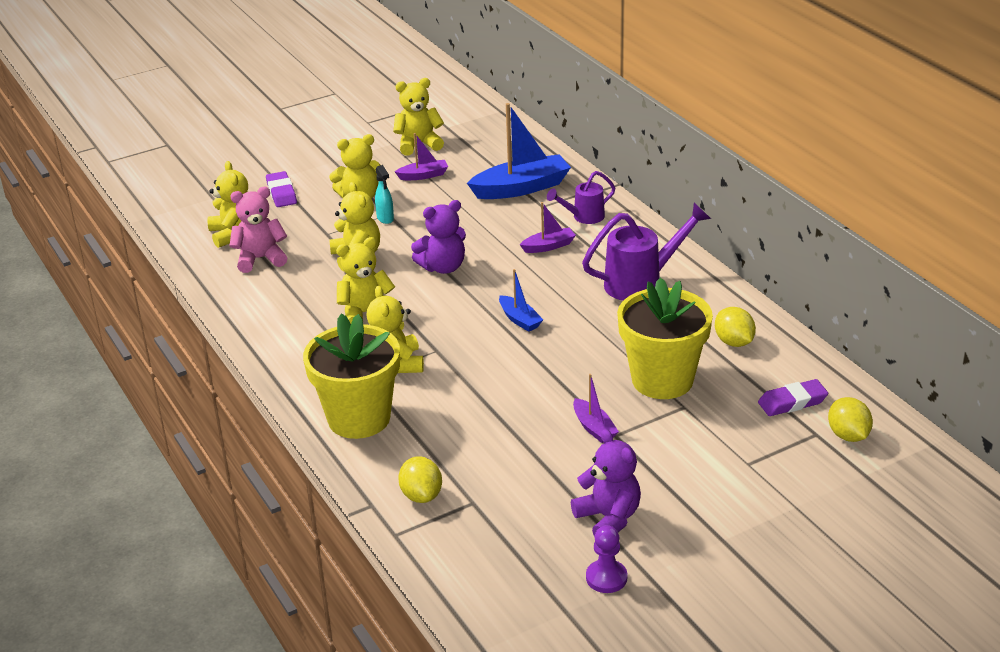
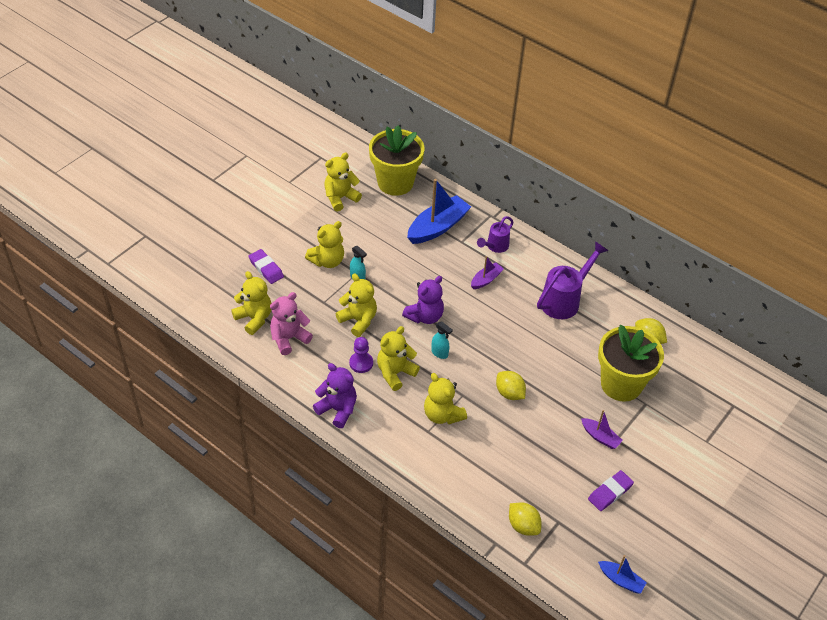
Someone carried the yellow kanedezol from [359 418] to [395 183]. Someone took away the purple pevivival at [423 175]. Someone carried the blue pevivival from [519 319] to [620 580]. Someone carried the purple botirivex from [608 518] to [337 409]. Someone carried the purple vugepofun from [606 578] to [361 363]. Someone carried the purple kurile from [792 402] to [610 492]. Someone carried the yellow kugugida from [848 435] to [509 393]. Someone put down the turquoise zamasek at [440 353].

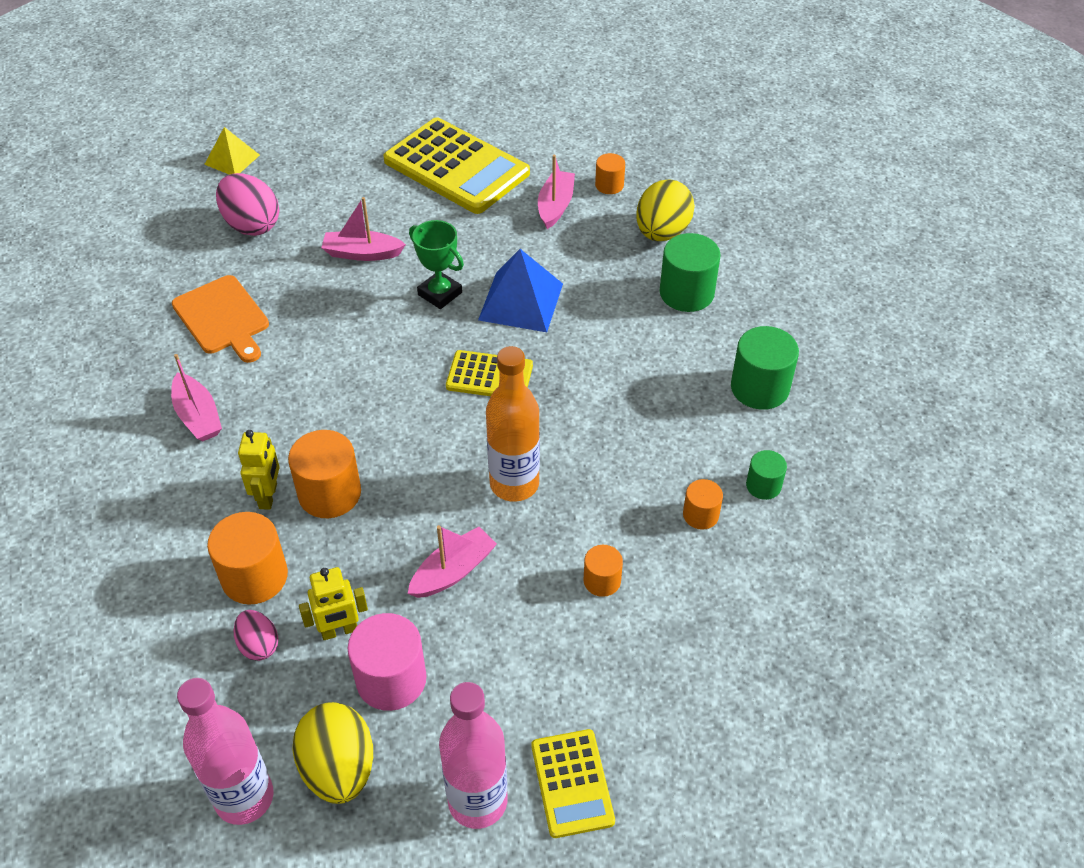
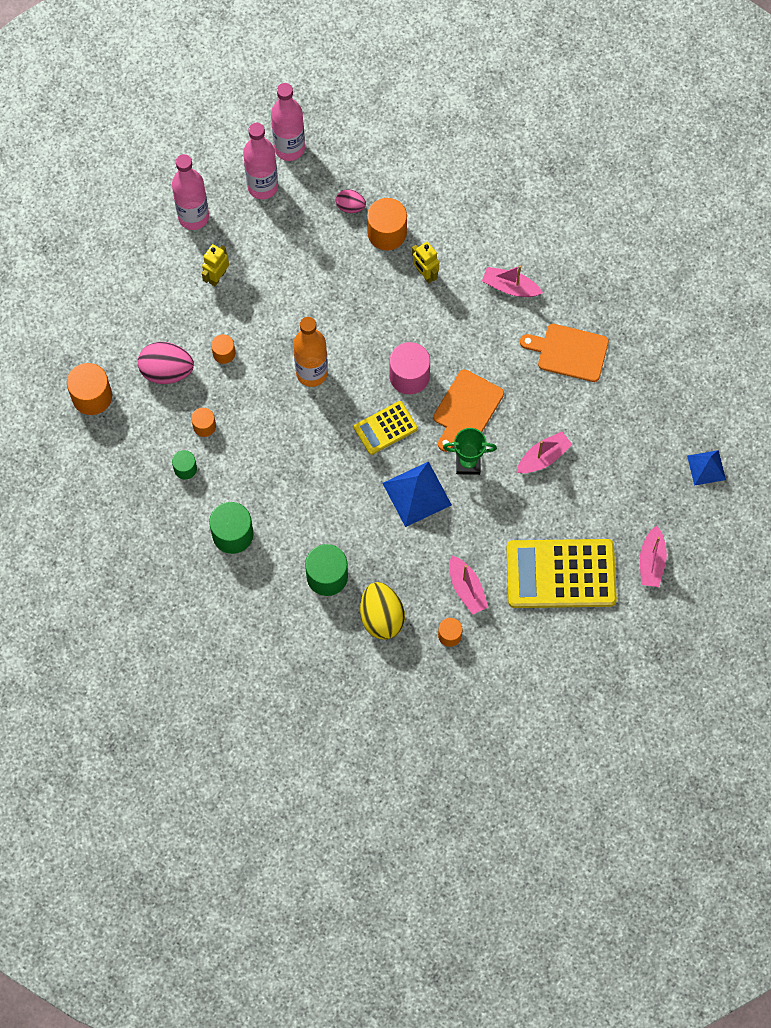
Someone repainted the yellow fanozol at [232 159], which became the blue fanozol at [706 467]. Someone carried the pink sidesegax from [252 225] to [167 371]. Someone carried the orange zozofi from [329 493] to [92 397]. Someone swapped the yellow sidesegax at [339 768] for the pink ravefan at [262 186]. Someone carried the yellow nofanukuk from [339 631] to [217 276]. Someone carried the pink zozofi from [391 679] to [409 376]. Someone carried the pink pevivival from [453 571] to [651 562]. Someone took away the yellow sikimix at [572 783]. Someone put down the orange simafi at [466 408].

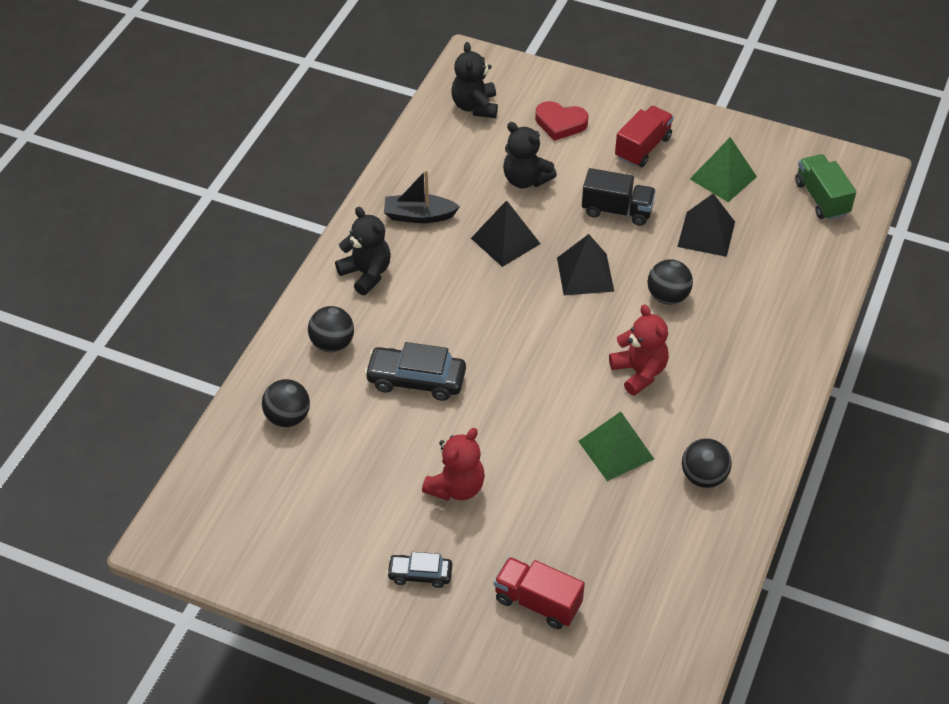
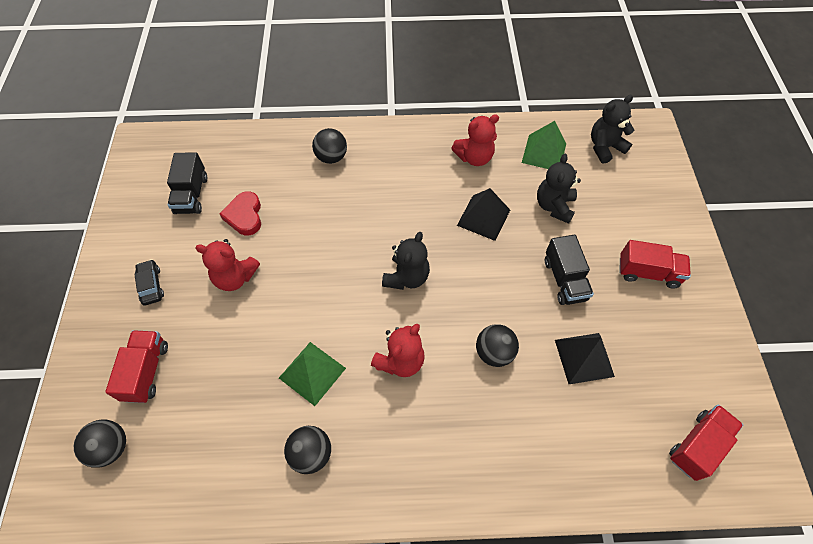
Someone carried the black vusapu from [288 417] to [111 447]. Someone carried the black botirivex from [366 274] to [406 277]. Someone took away the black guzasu at [416 380]. Someone swapped the black pevivival at [419 216] for the red botirivex at [474 157]. Someone carried the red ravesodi from [560 123] to [245 216]. Someone took away the black fanozol at [585 274]. Someone carried the green fanozol from [723 177] to [544 152]. Someone repainted the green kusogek at [821 198], which became the red kusogek at [697 446]. Someone put down the black kusogek at [191 195].

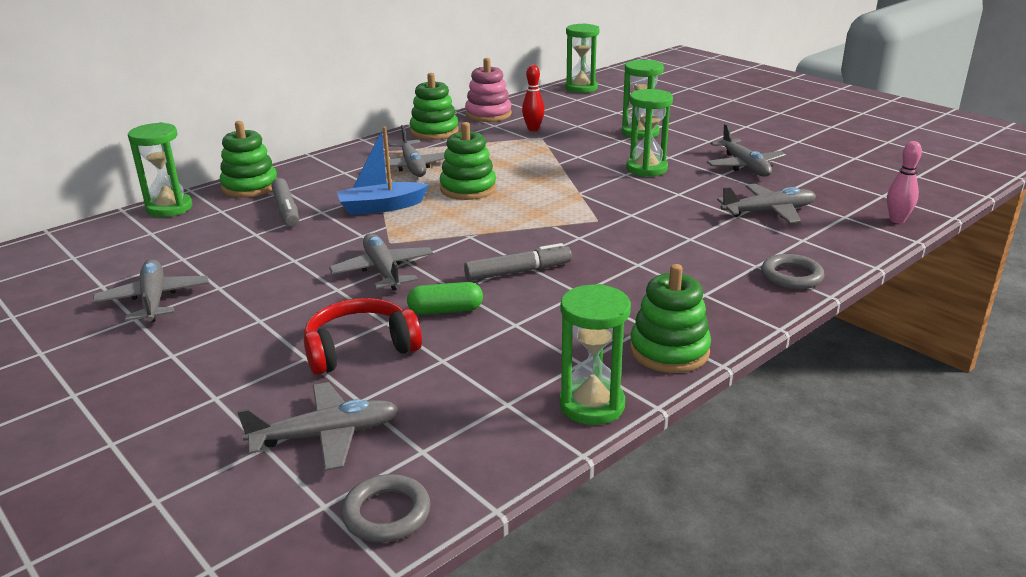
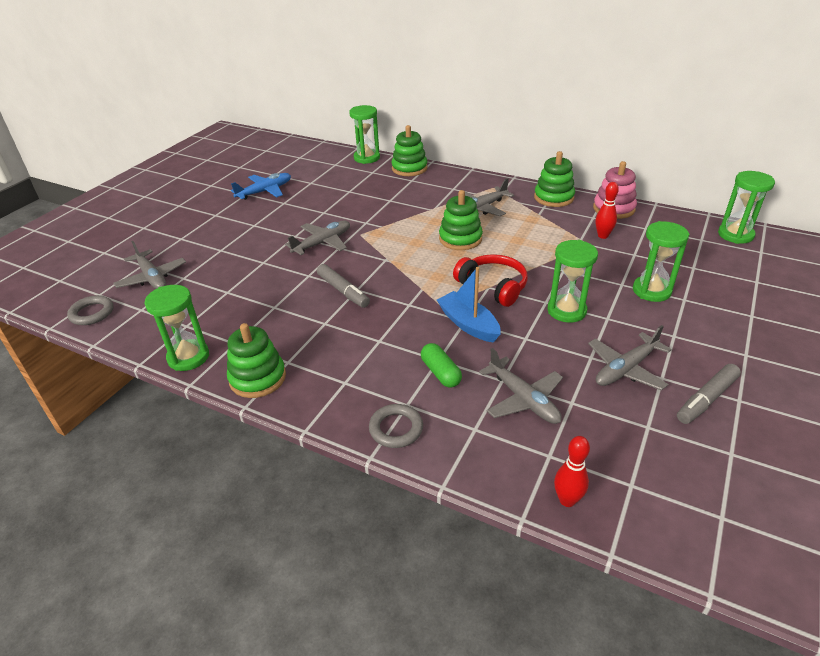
Someone repainted the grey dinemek at [154 300], which became the blue dinemek at [265 191]. Someone carried the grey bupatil from [286 210] to [706 399]. Someone carried the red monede from [360 348] to [493 286]. Someone carried the blue pevivival from [381 207] to [468 324]. Someone carried the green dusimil from [445 310] to [440 373]. Someone repainted the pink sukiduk at [897 220], which became the red sukiduk at [567 500].

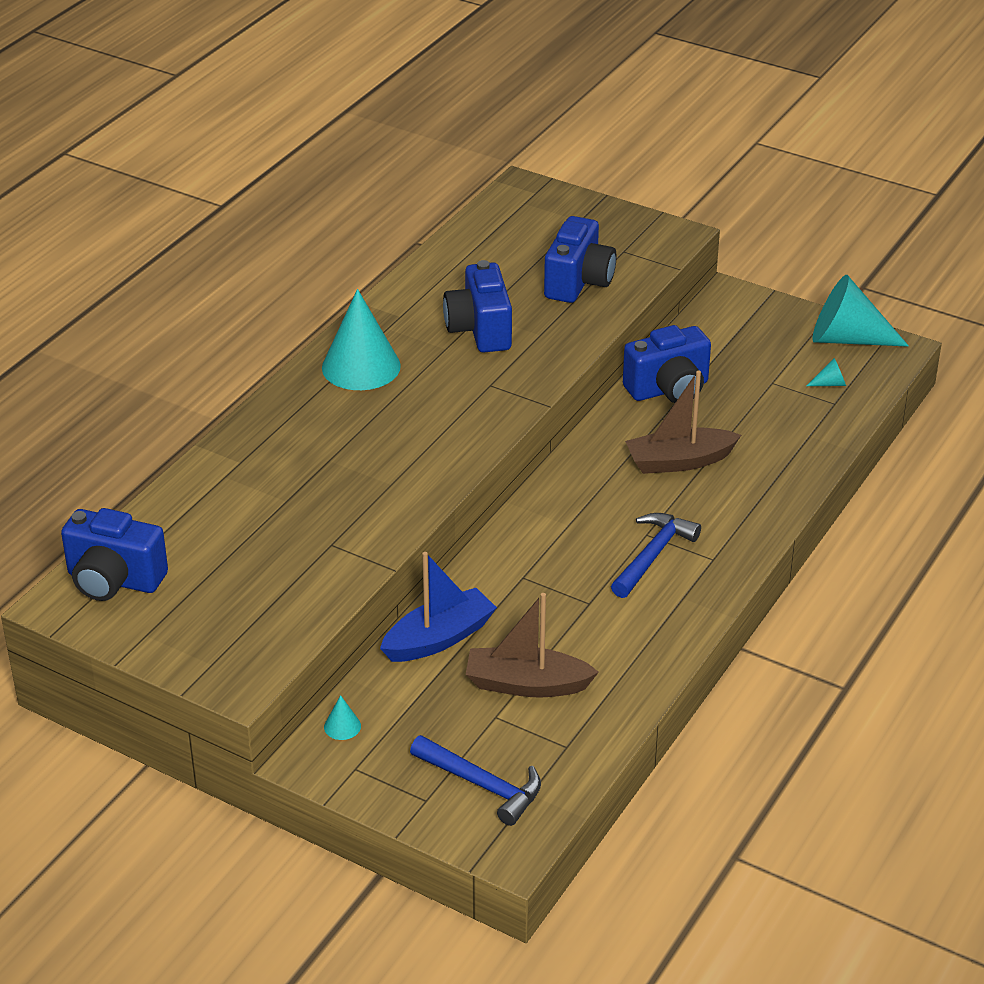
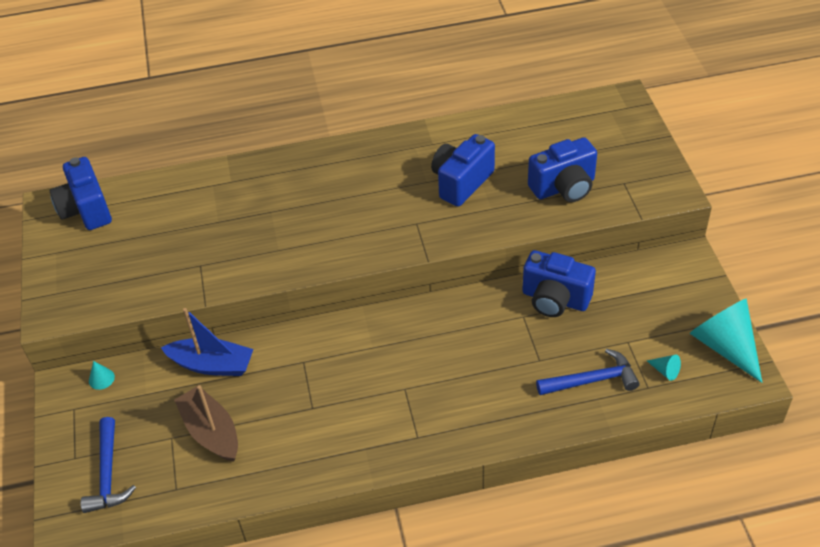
Someone took away the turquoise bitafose at [361 366]. Someone carried the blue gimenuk from [653 555] to [592 380]. Someone took away the brown pevivival at [679 461].

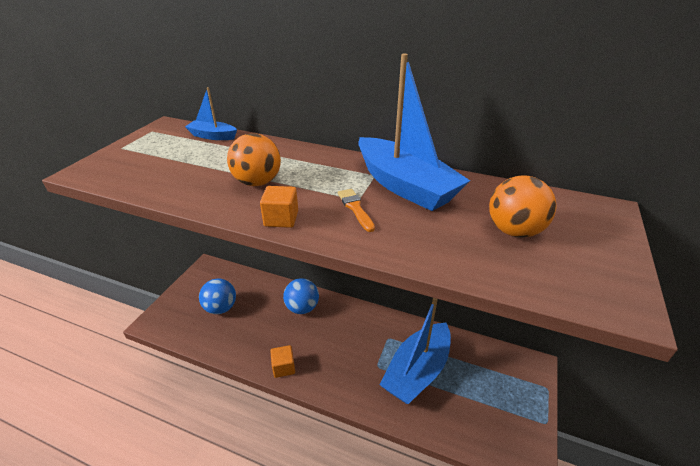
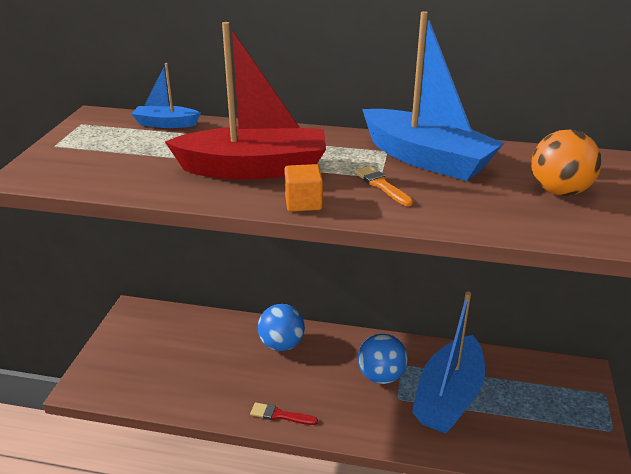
Someone carried the blue vusapu from [221 308] to [381 376]. Someone swapped the orange vusapu at [257 182] for the red pevivival at [254 169]. Someone swapped the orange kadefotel at [283 367] for the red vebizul at [280 415].

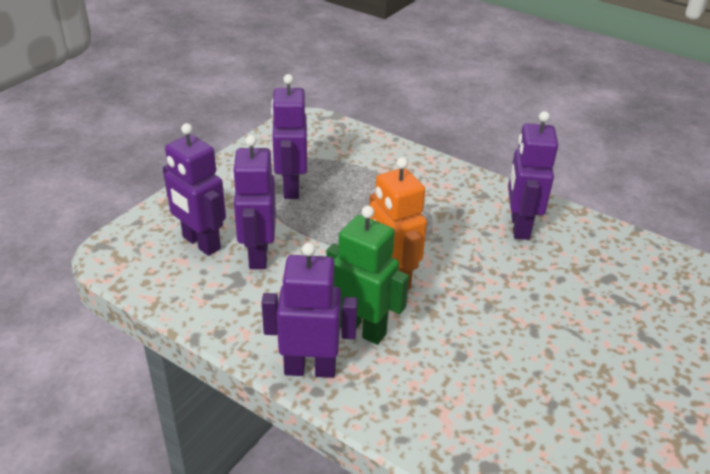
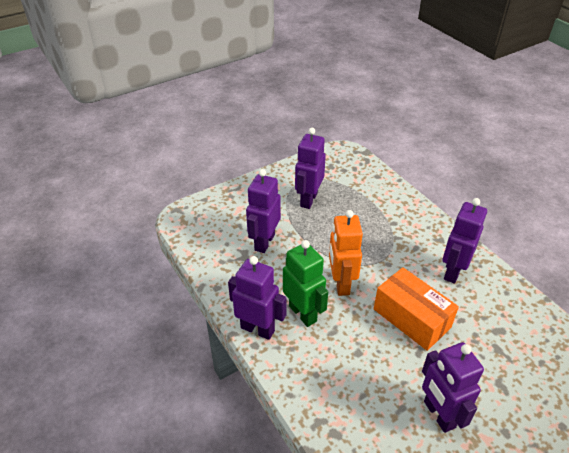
Someone carried the purple nofanukuk from [201 243] to [439 414]. Someone put down the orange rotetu at [411 318].

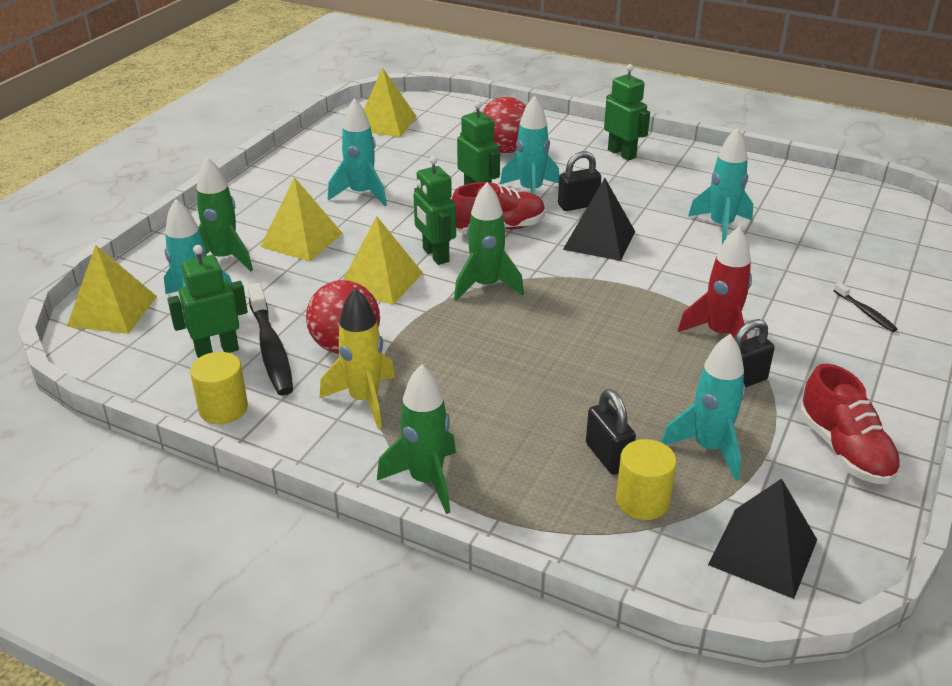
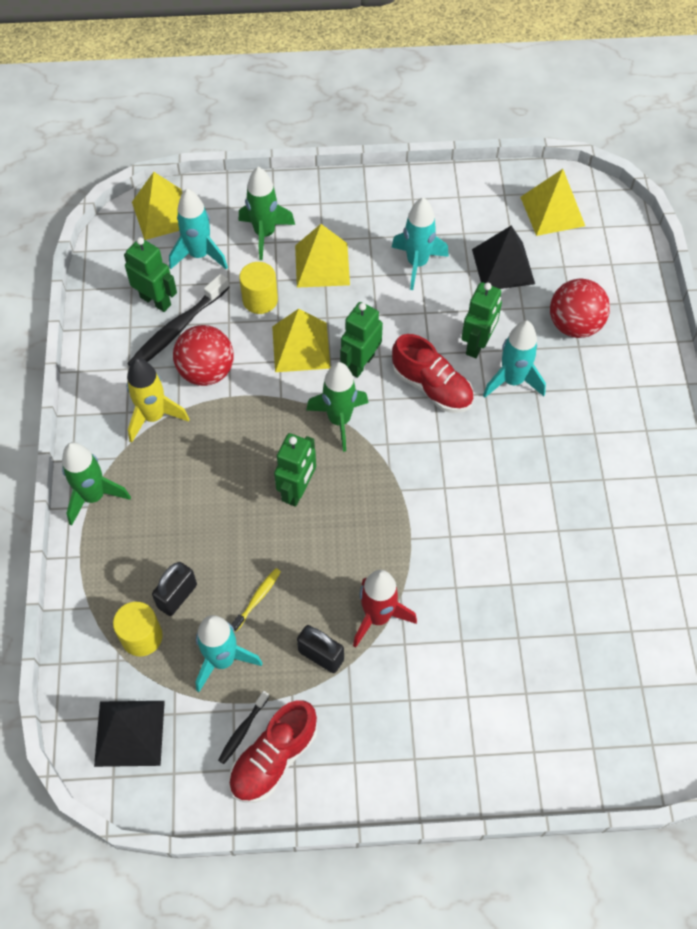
Someone carried the yellow zozofi from [223 409] to [260 300]. Someone took away the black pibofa at [578 205]. Someone carried the black fanozol from [599 240] to [503 266]. Someone carried the green nofanukuk from [622 153] to [297 490]. Someone took away the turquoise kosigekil at [721 226]. Someone carried the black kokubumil from [865 312] to [243 730]. Someone put down the yellow kokubumil at [257 598].

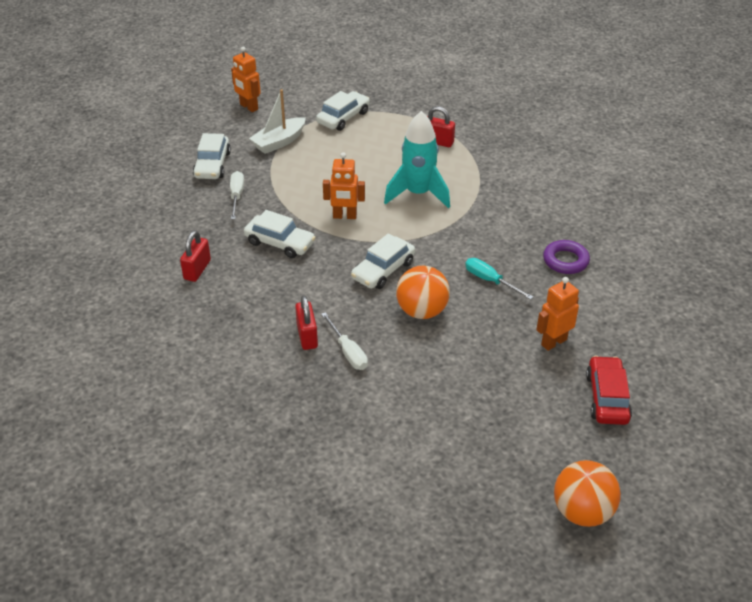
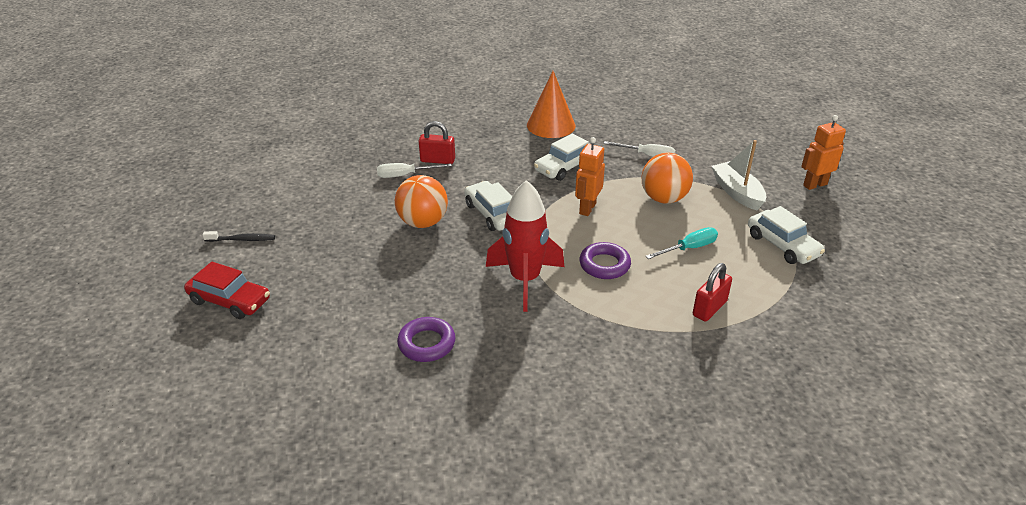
Someone swapped the red pibofa at [197 270] for the orange bitafose at [551 125]. Someone took away the white guzasu at [212 165]. Someone swapped the turquoise kosigekil at [418 194] for the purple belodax at [604 265]. Someone carried the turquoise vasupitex from [490 280] to [689 248]. Someone took away the orange nofanukuk at [553 342]. Someone carried the orange vusapu from [582 511] to [663 198]. Someone put down the black kokubumil at [242 239]. Someone put down the red kosigekil at [525 280].

